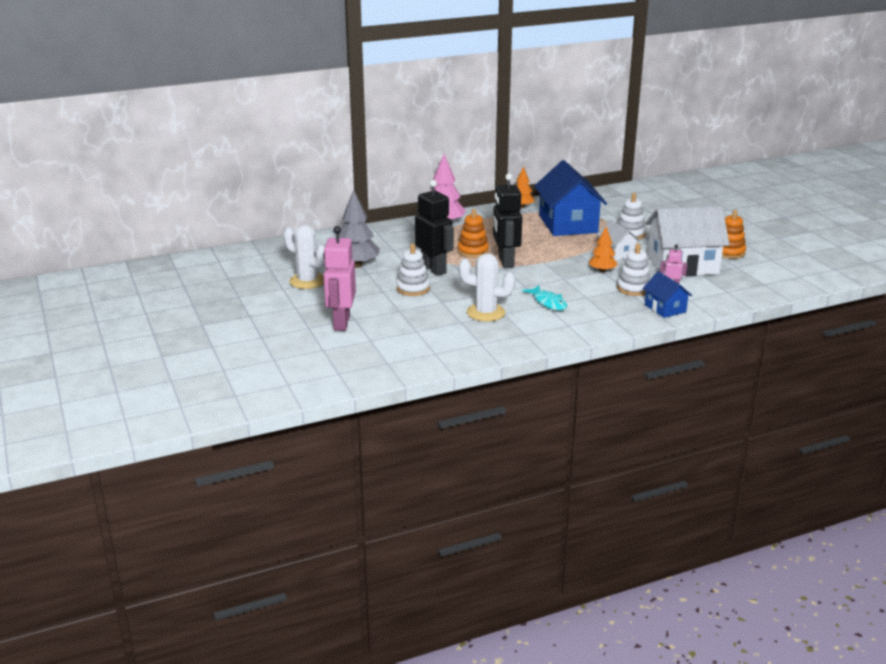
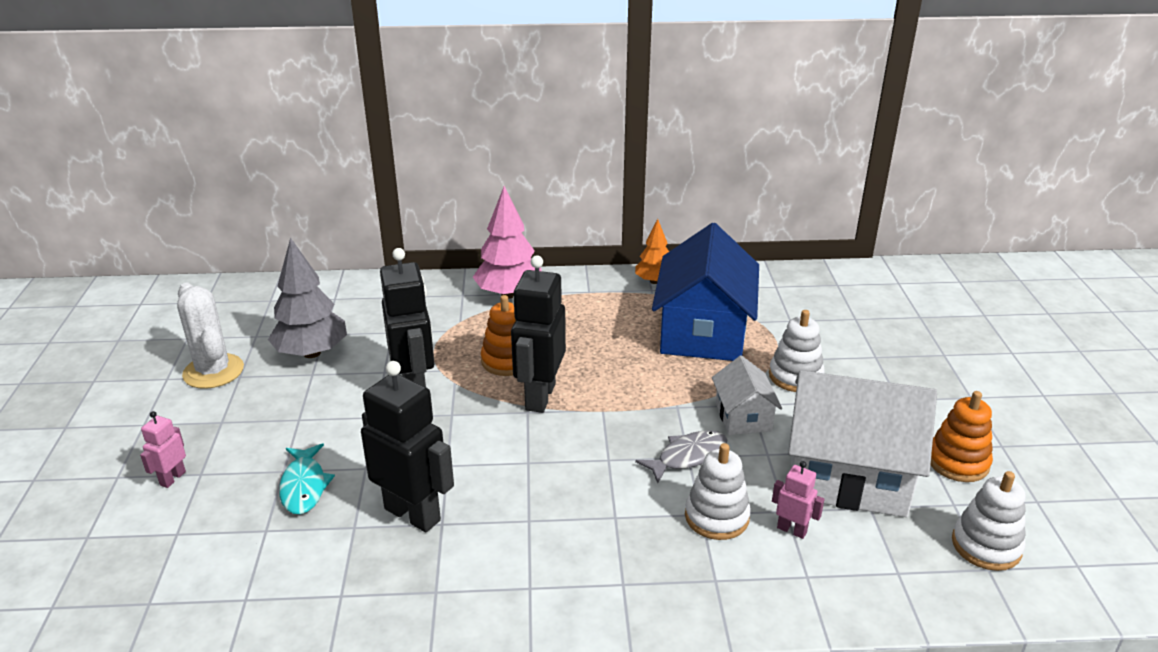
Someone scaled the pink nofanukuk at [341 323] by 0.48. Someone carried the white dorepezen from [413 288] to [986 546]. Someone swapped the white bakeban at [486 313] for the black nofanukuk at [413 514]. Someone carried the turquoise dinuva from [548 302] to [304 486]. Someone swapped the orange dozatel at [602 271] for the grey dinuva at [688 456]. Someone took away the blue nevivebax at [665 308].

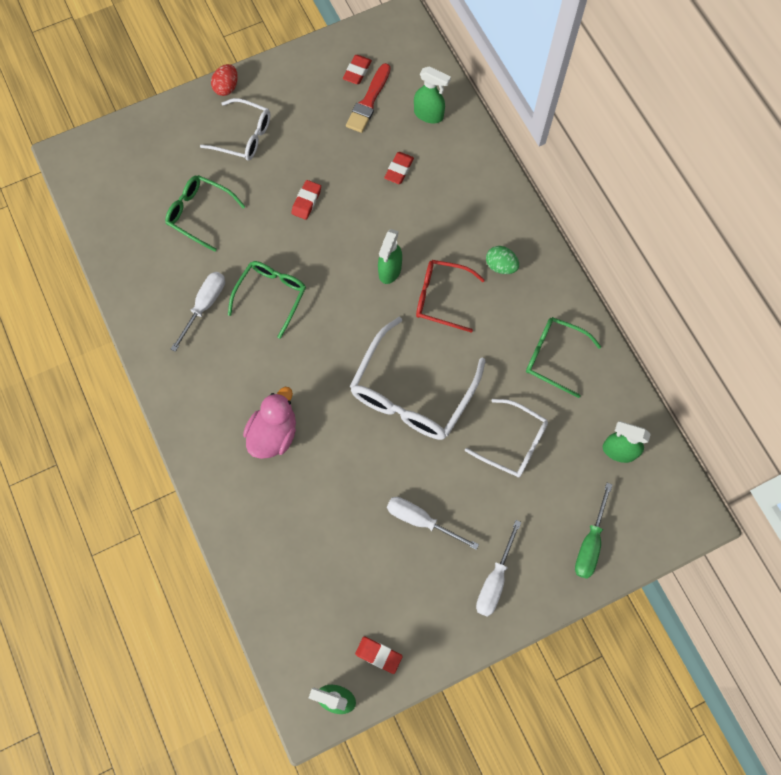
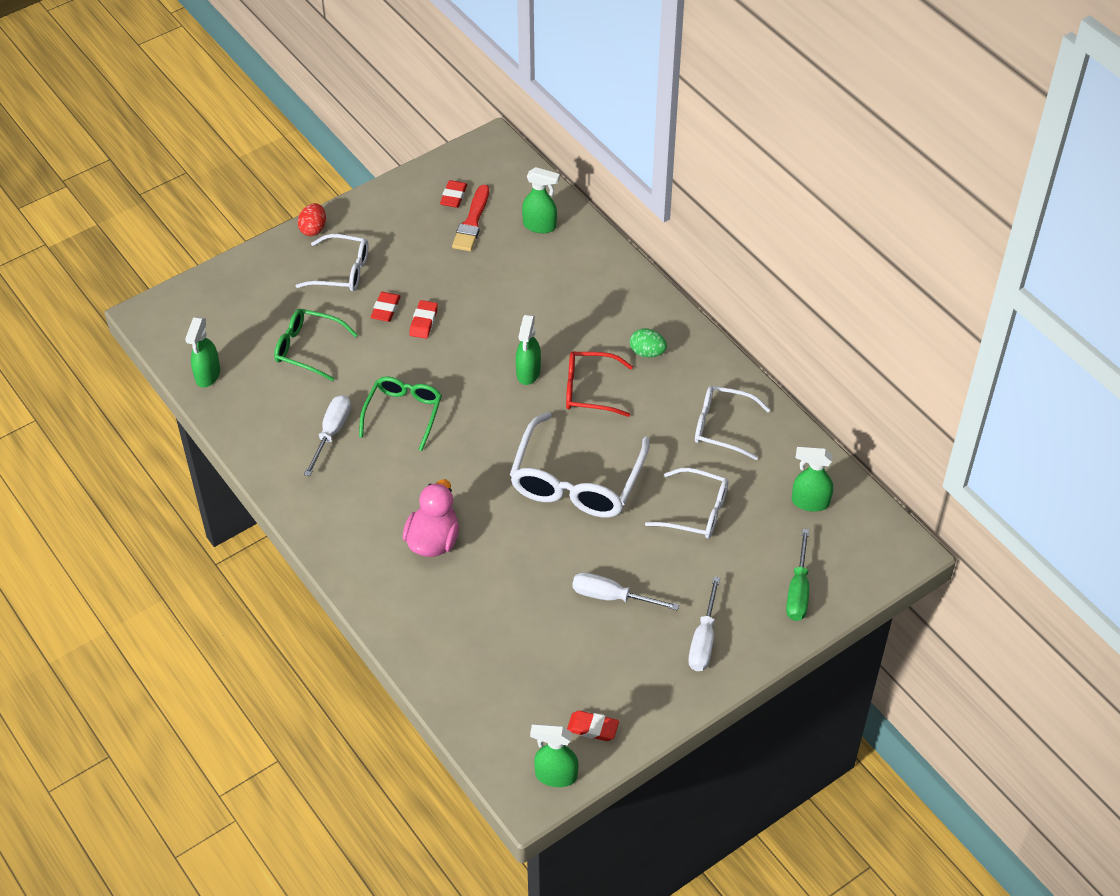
Someone carried the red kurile from [399 169] to [385 309]. Someone repainted the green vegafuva at [554 357], which became the white vegafuva at [723 427]. Someone put down the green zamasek at [207 375].

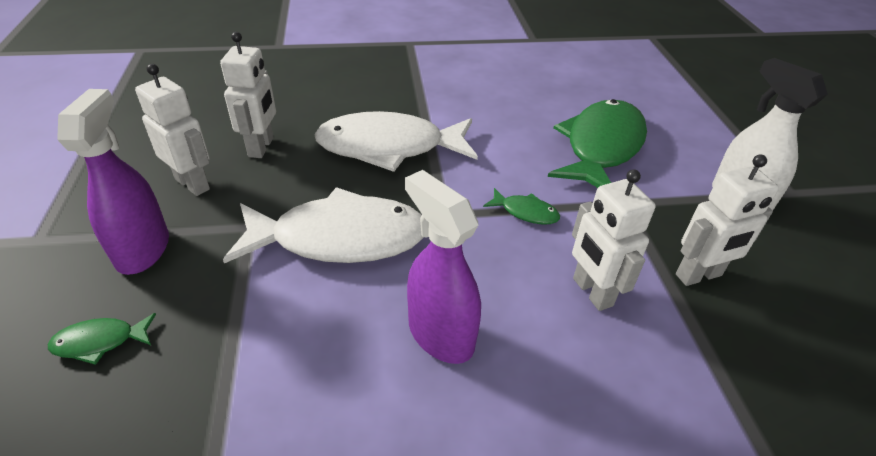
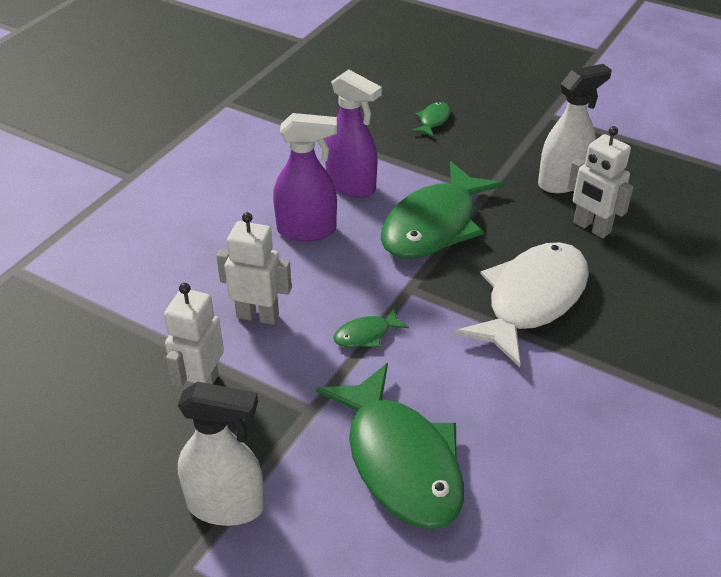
Someone carried the purple zamasek from [143 249] to [351 185]. Someone swapped the white nofanukuk at [193 184] for the white zamasek at [563 181]. Someone repainted the white dinuva at [339 238], which became the green dinuva at [434 225].

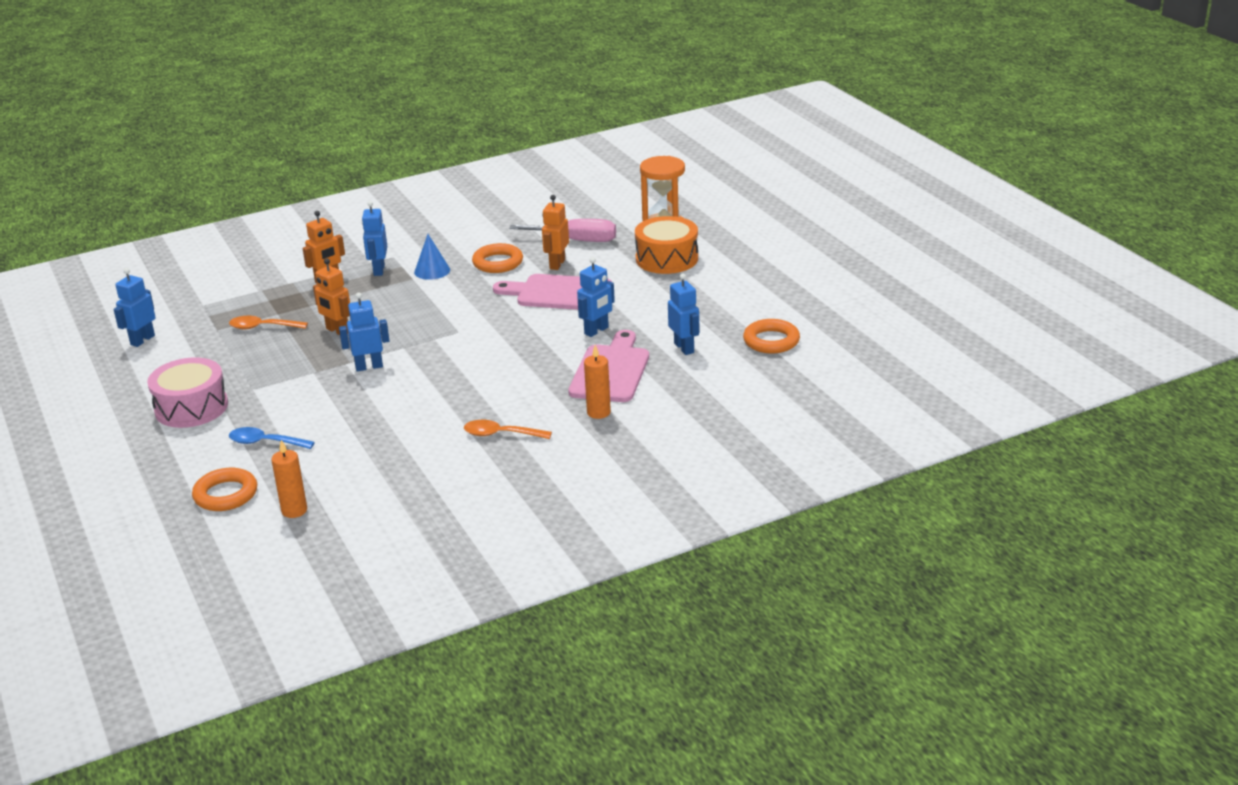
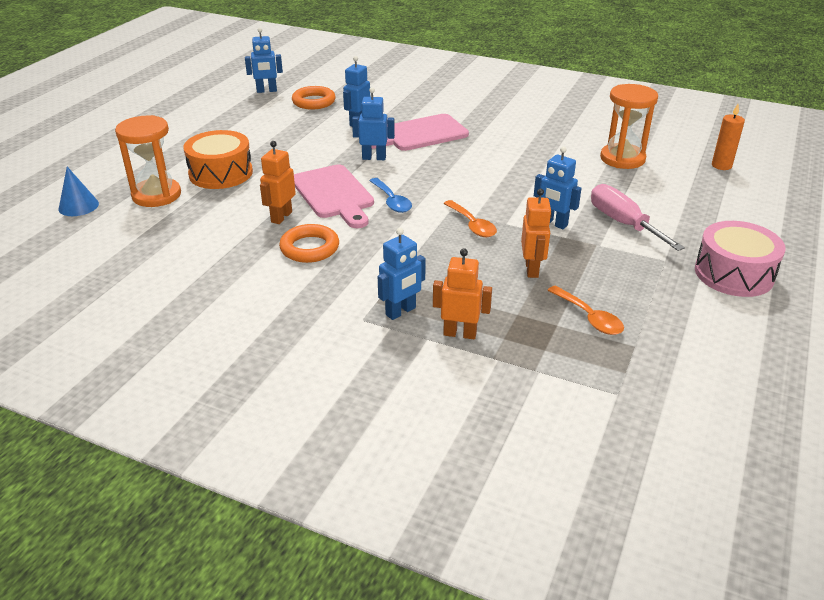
Someone carried the blue nofanukuk from [142 340] to [266 91]. Someone took away the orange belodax at [226 494]. Someone carried the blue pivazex from [265 442] to [392 201]. Someone carried the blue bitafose from [432 271] to [78 206]. Someone carried the orange pivazex from [501 434] to [472 225]. Someone carried the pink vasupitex from [577 240] to [623 223]. Someone rotated the orange nofanukuk at [557 264] by 135 degrees clockwise. Someone took away the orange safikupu at [598 412]. Someone put down the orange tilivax at [622 159].

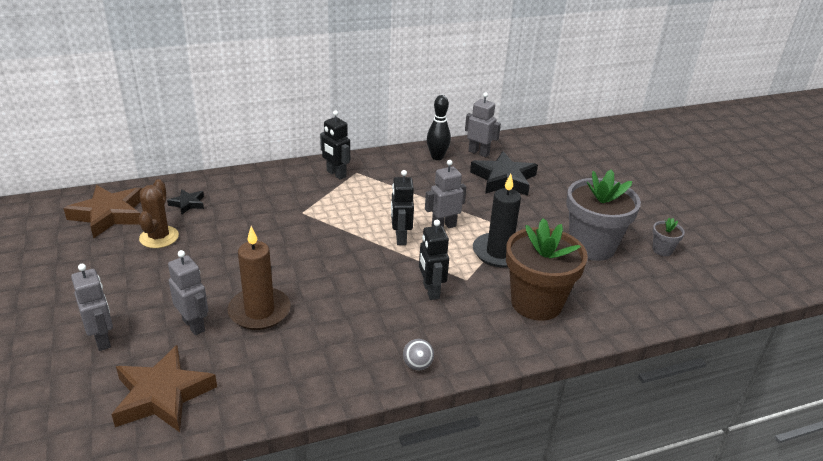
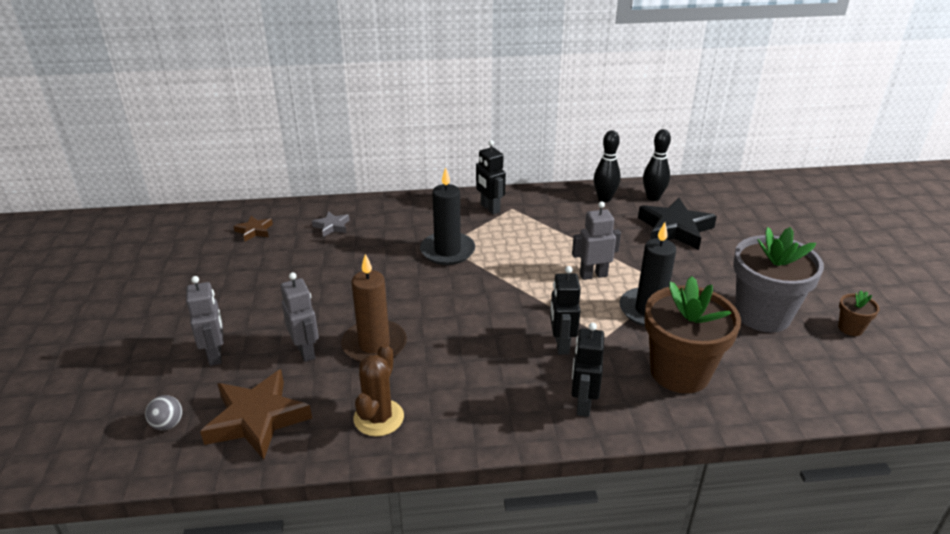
Someone scaled the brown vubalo at [109 215] by 0.50. Someone carried the brown bakeban from [159 237] to [378 418]. Someone repainted the black vubalo at [188 204], which became the grey vubalo at [332 226]. Someone carried the black nofanukuk from [400 238] to [582 404]. Someone carried the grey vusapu from [417 365] to [168 424]. Someone swapped the grey nofanukuk at [479 153] for the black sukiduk at [653 197]. Someone repainted the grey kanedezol at [662 250], which became the brown kanedezol at [850 328]. Someone put down the black safikupu at [447 251].

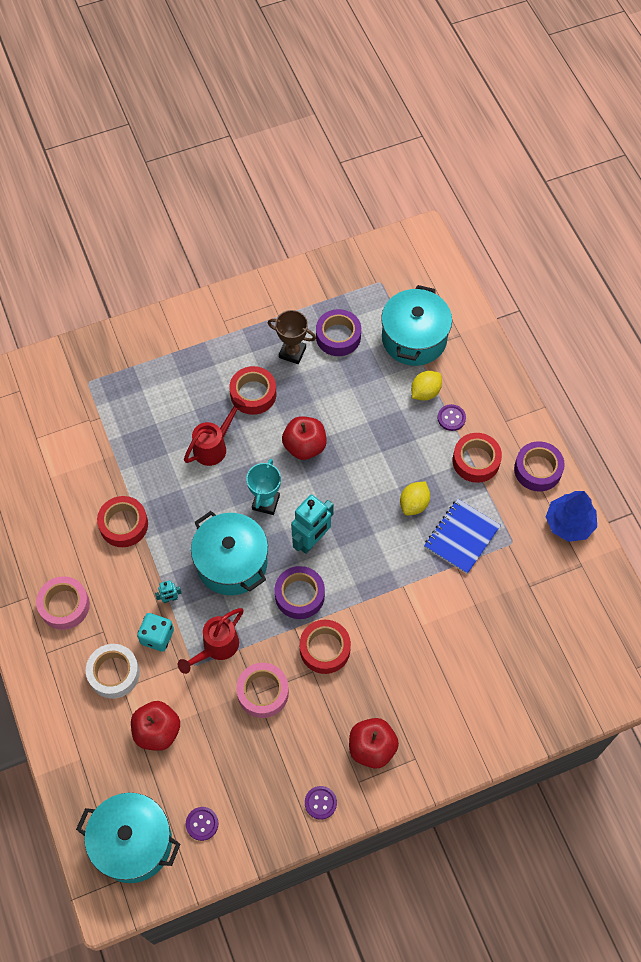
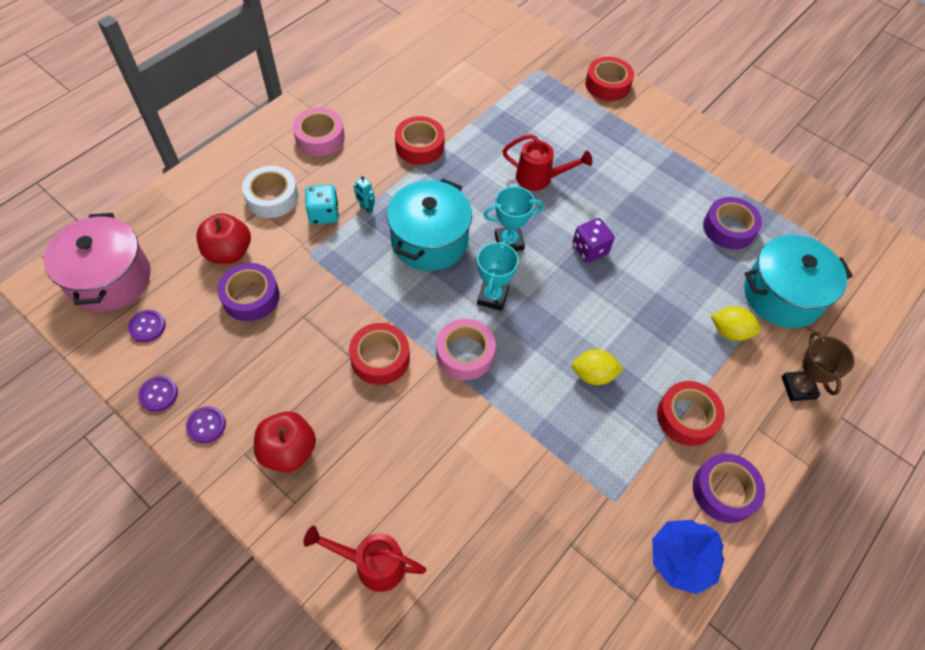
Someone repainted the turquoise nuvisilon at [133 843], which became the pink nuvisilon at [110 279]. Someone carried the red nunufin from [216 648] to [372 564]. Someone carried the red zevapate from [253 394] to [607 84]. Someone carried the pink zevapate from [263 692] to [465 353]. Someone carried the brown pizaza from [292 352] to [798 387]. Someone carried the purple zevapate from [299 595] to [251 297]. Someone swapped the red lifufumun at [304 446] for the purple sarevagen at [590 249]. Someone swapped the turquoise nofanukuk at [312 540] for the turquoise pizaza at [492 297]. Someone took away the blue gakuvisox at [462 537]. Someone carried the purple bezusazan from [451 418] to [158 394].

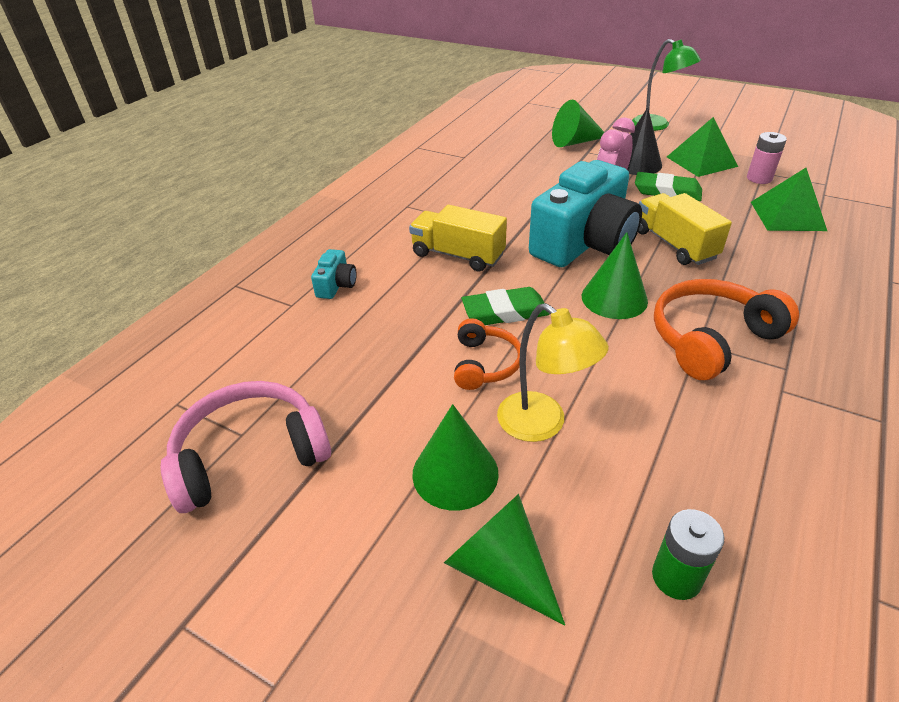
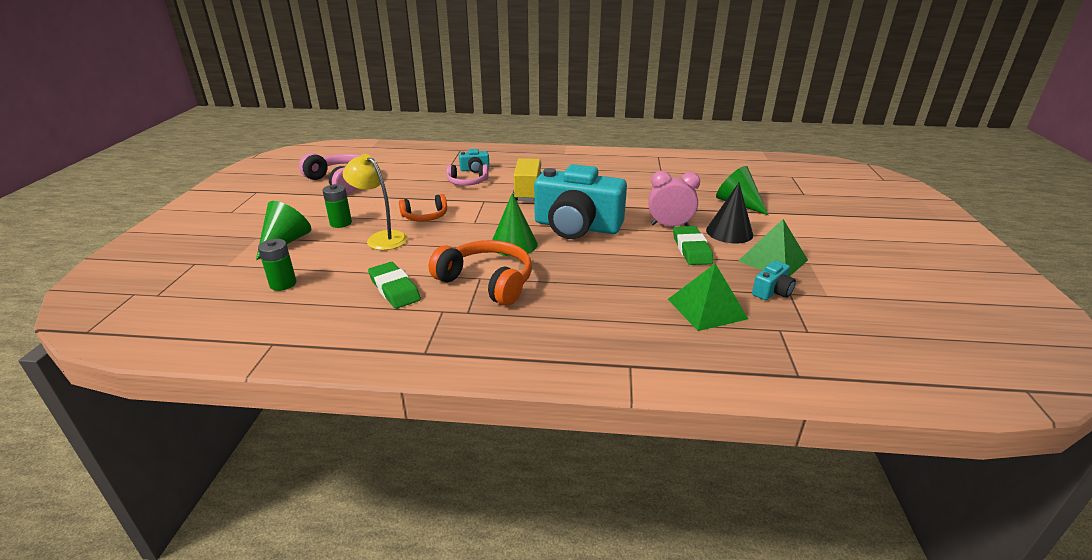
Someone swapped the green bitafose at [455 473] for the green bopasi at [341 223]. Someone carried the green kurile from [505 312] to [394 289]. Someone rotated the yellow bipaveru at [542 424] by 105 degrees clockwise. Someone took away the green bipaveru at [657 125]. Someone took away the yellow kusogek at [674 244]. Someone swapped the pink bopasi at [759 178] for the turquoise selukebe at [772 291]. Someone put down the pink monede at [467 182].

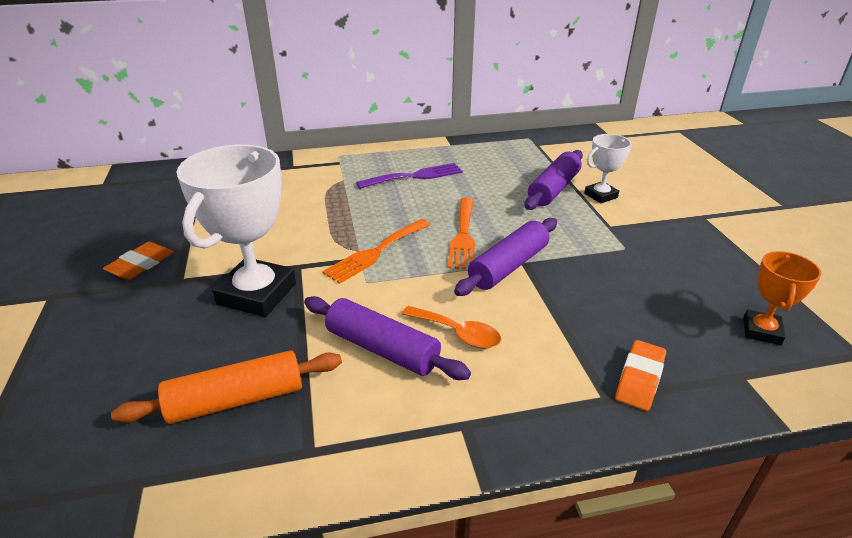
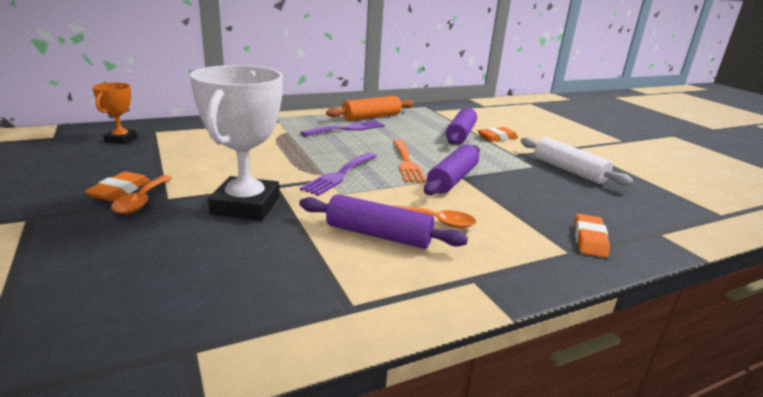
Someone carried the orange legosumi from [236 400] to [371 117]. Someone repainted the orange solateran at [375 252], which became the purple solateran at [339 175]. Someone swapped the white pizaza at [600 195] for the orange kurile at [497 137]. Someone carried the orange pizaza from [761 331] to [121 139]. Someone put down the orange pivazex at [141 201]. Someone put down the white legosumi at [568 170].

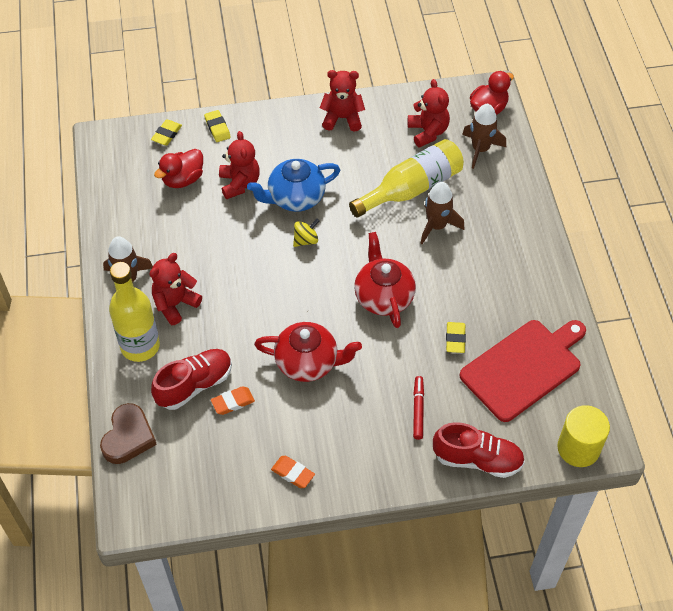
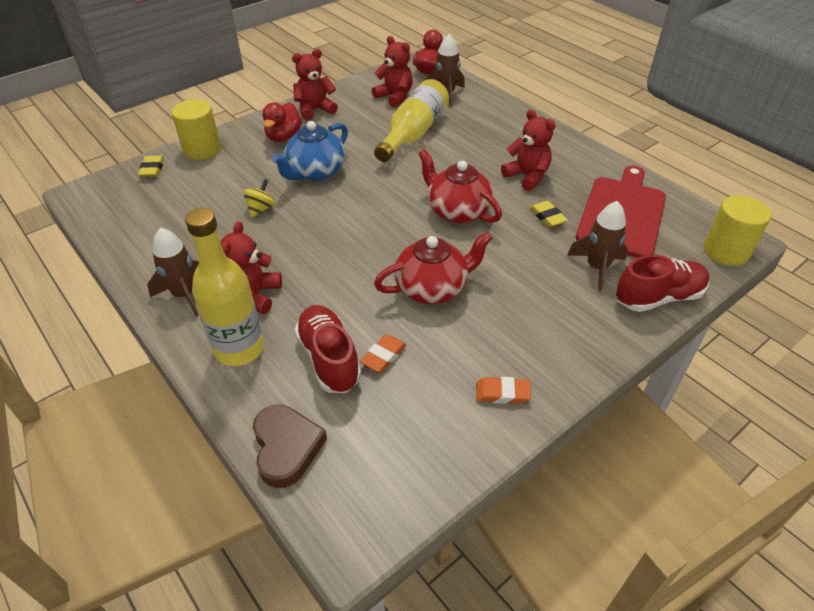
Someone rotated the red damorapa at [194 385] by 45 degrees counterclockwise. Someone carried the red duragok from [183 179] to [283 137]. Someone swapped the yellow kurile at [217 128] for the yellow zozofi at [202 149]. Someone carried the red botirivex from [239 183] to [527 176]. Someone carried the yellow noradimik from [306 240] to [261 209]. Someone took away the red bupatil at [418 410]. Someone carried the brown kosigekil from [437 226] to [597 268].

